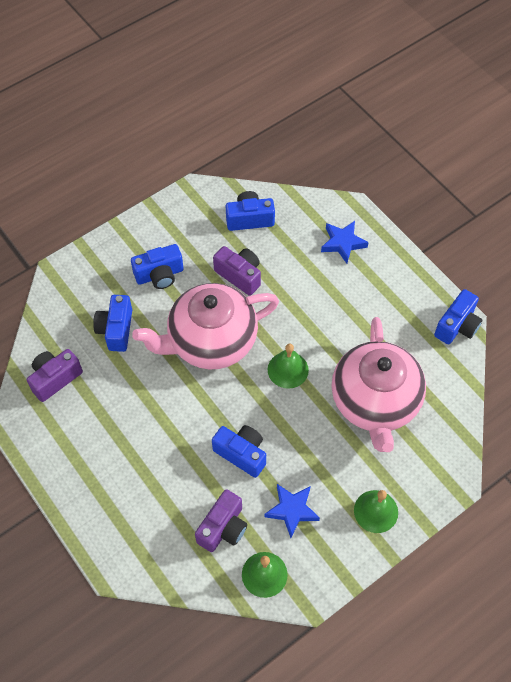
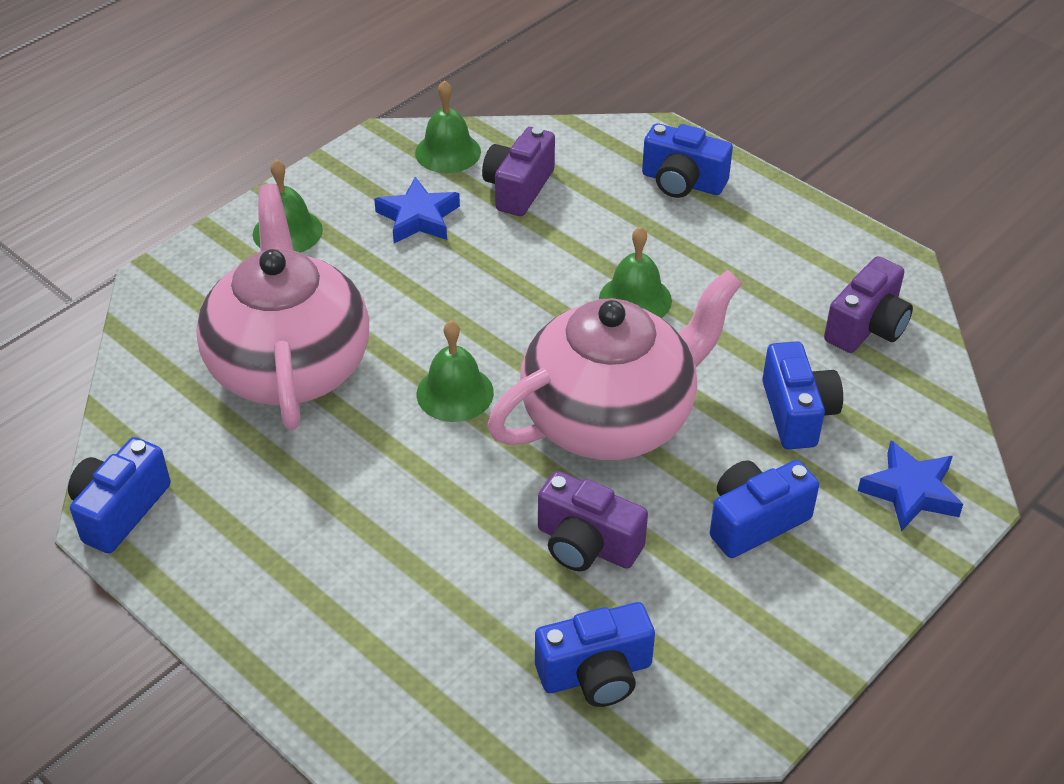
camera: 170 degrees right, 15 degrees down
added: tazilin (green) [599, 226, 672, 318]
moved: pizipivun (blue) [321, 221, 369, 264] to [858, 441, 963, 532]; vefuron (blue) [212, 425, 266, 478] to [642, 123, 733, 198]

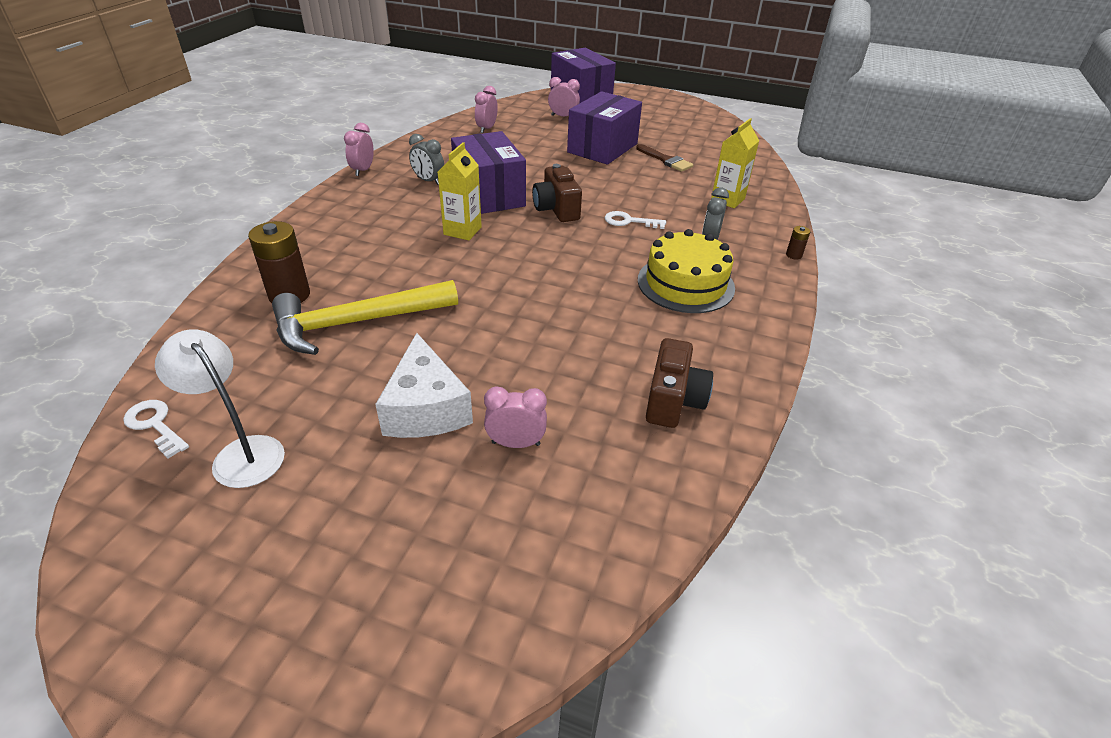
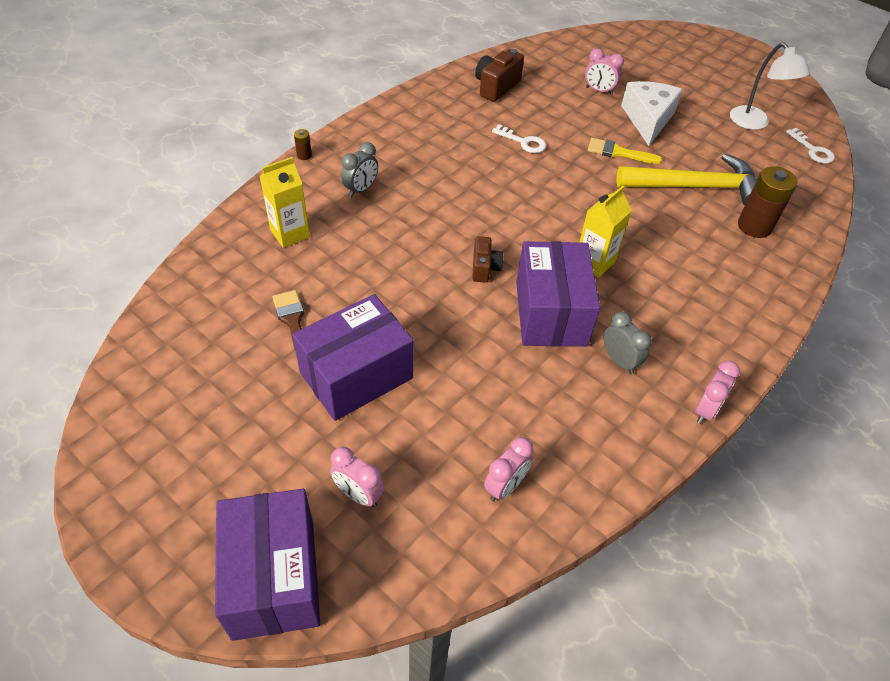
camera: 160 degrees left, 10 degrees up
removed: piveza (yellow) [638, 229, 735, 313]
added: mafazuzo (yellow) [588, 138, 662, 164]
moved: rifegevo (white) [605, 211, 666, 229] to [492, 124, 546, 153]
resized: vefuron (brown) [532, 164, 582, 222] = [472, 236, 504, 283] x0.66

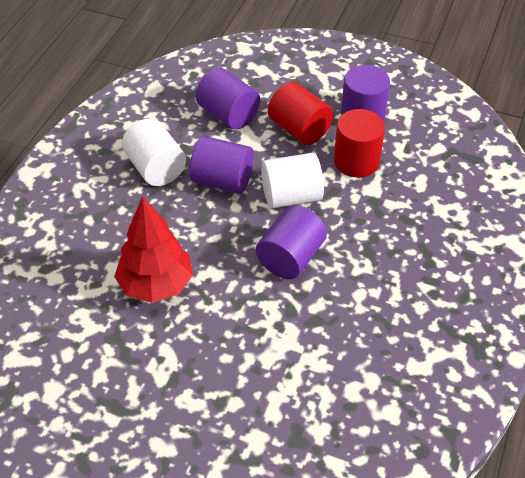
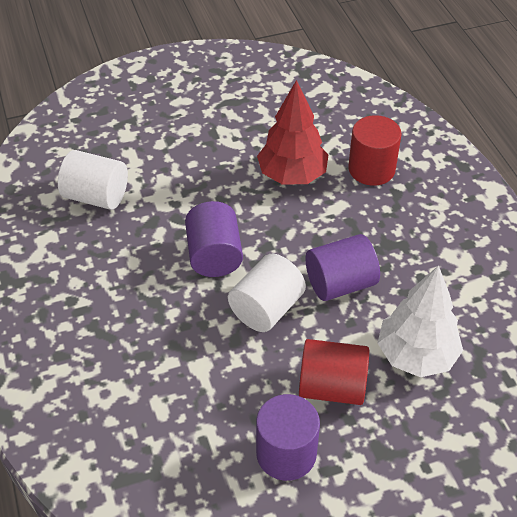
camera: 140 degrees right, 0 degrees up
moved: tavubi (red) [334, 109, 385, 177] to [348, 115, 402, 186]; tavubi (white) [122, 119, 186, 186] to [58, 150, 128, 210]
replaced: tavubi (purple) [196, 68, 260, 129] to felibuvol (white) [378, 265, 463, 377]

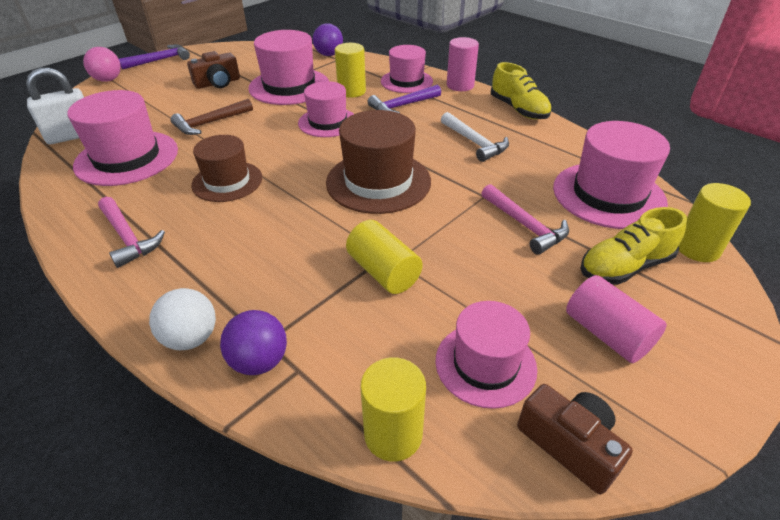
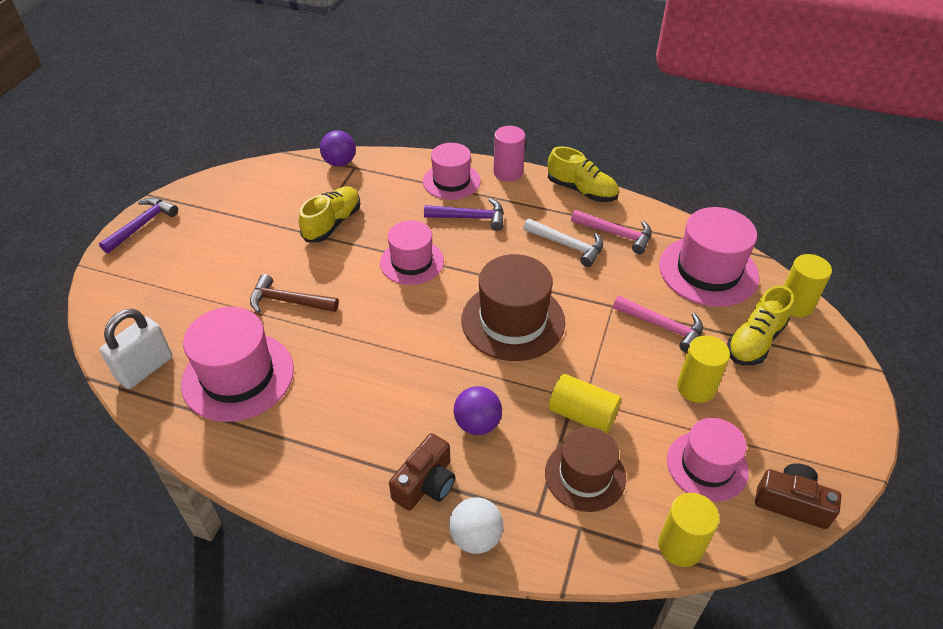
camera: 25 degrees left, 5 degrees up
removed: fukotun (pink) [83, 47, 121, 82]; tavubi (pink) [566, 275, 667, 363]
moved: tavubi (yellow) [335, 43, 366, 98] to [677, 335, 730, 403]; vefuron (brown) [187, 51, 240, 89] to [389, 433, 455, 511]; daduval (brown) [191, 135, 262, 202] to [545, 427, 626, 512]; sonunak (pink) [98, 197, 165, 268] to [571, 210, 652, 254]; fukotun (purple) [220, 310, 287, 375] to [454, 386, 502, 435]
replaced: daduval (pink) [248, 30, 329, 105] to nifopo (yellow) [299, 186, 360, 242]
turned: sonunak (purple) [368, 85, 441, 113] = [424, 198, 504, 231] 120 degrees counterclockwise; sonunak (brown) [170, 99, 253, 135] = [250, 274, 339, 313] 75 degrees clockwise

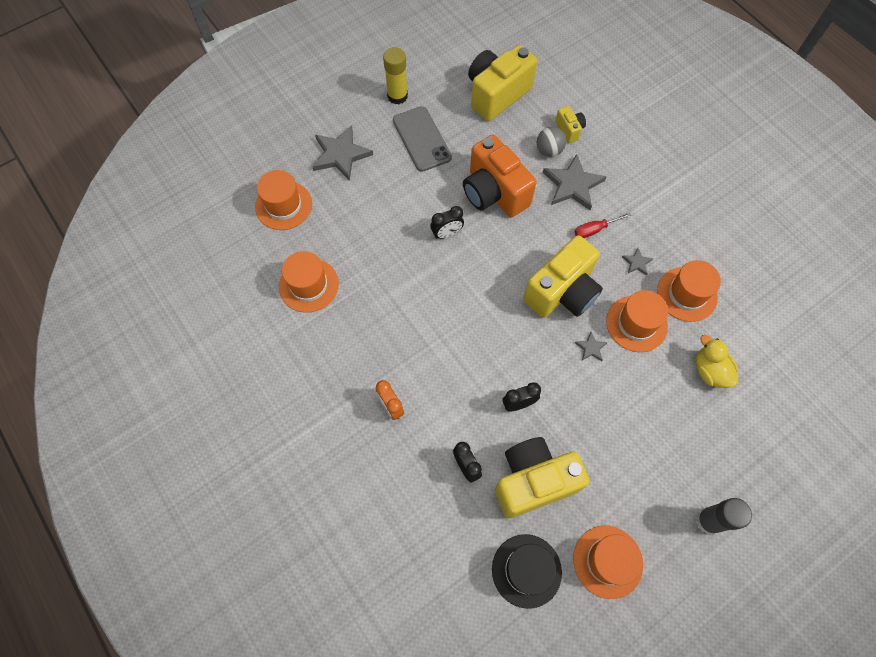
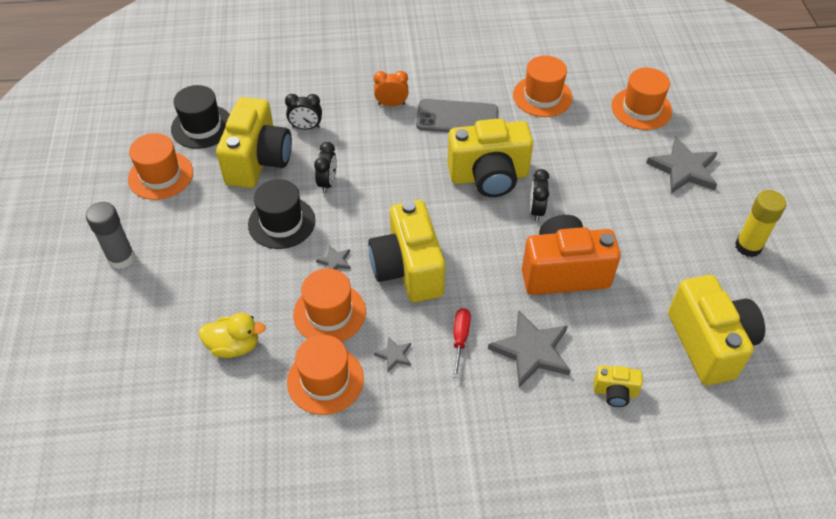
camera: 120 degrees right, 15 degrees down
removed: fukotun (grey) [537, 126, 566, 157]
added: vefuron (yellow) [447, 118, 533, 197]; daduval (black) [248, 179, 315, 249]
moved: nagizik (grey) [393, 106, 452, 172] to [416, 99, 498, 132]

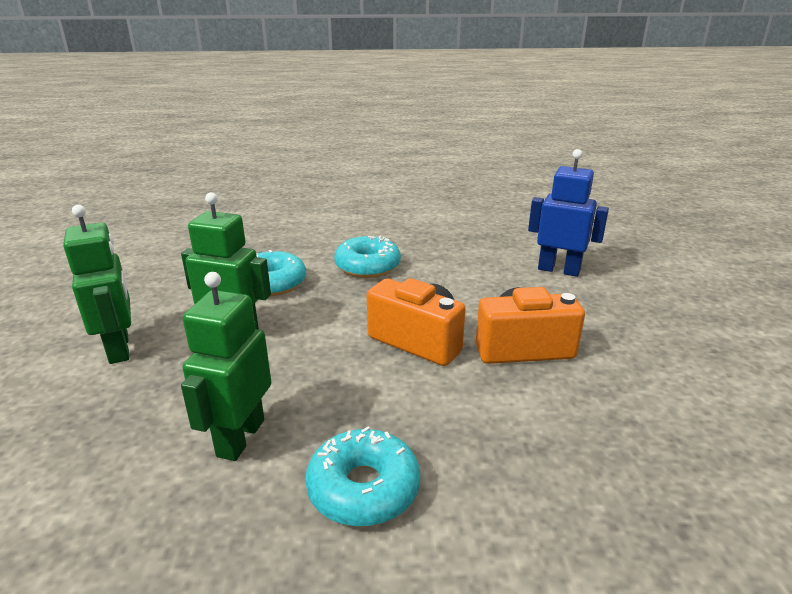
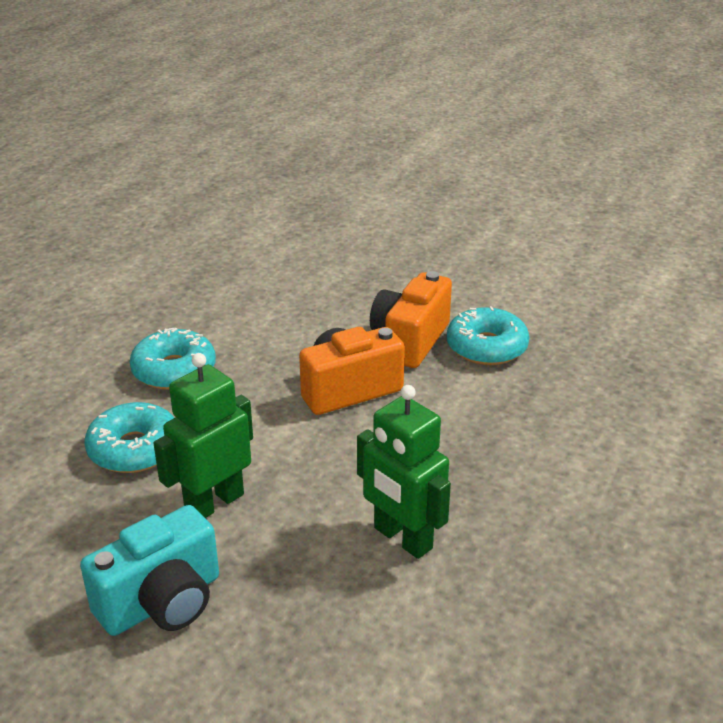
camera: 60 degrees left, 5 degrees up
removed: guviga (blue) [528, 149, 609, 277]
moved: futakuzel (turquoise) [305, 427, 420, 527] to [447, 306, 529, 365]
replaced: guviga (green) [63, 205, 131, 364] to vefuron (turquoise) [80, 505, 219, 636]

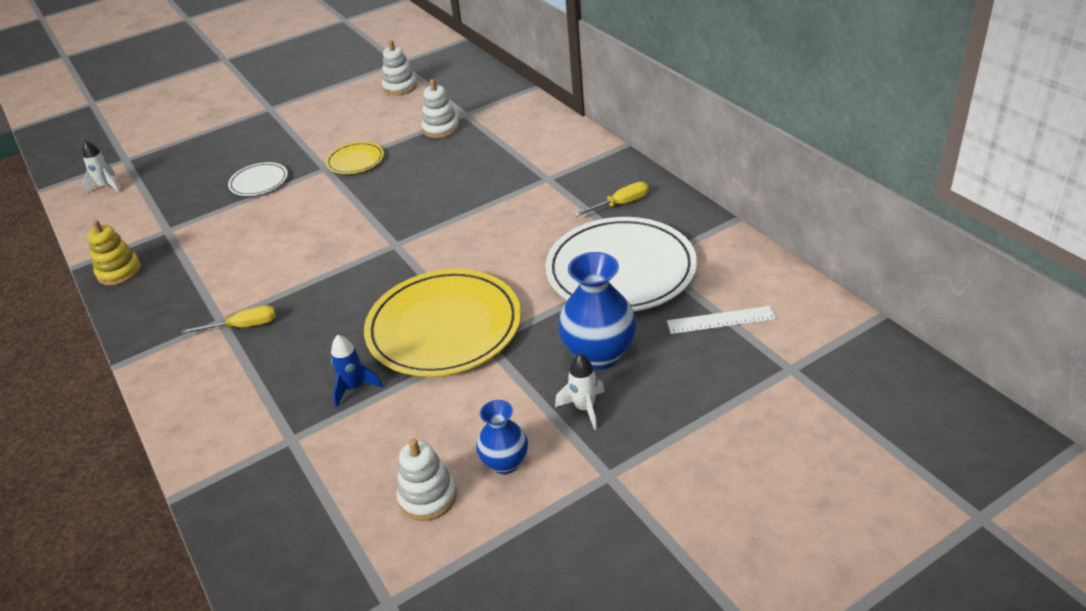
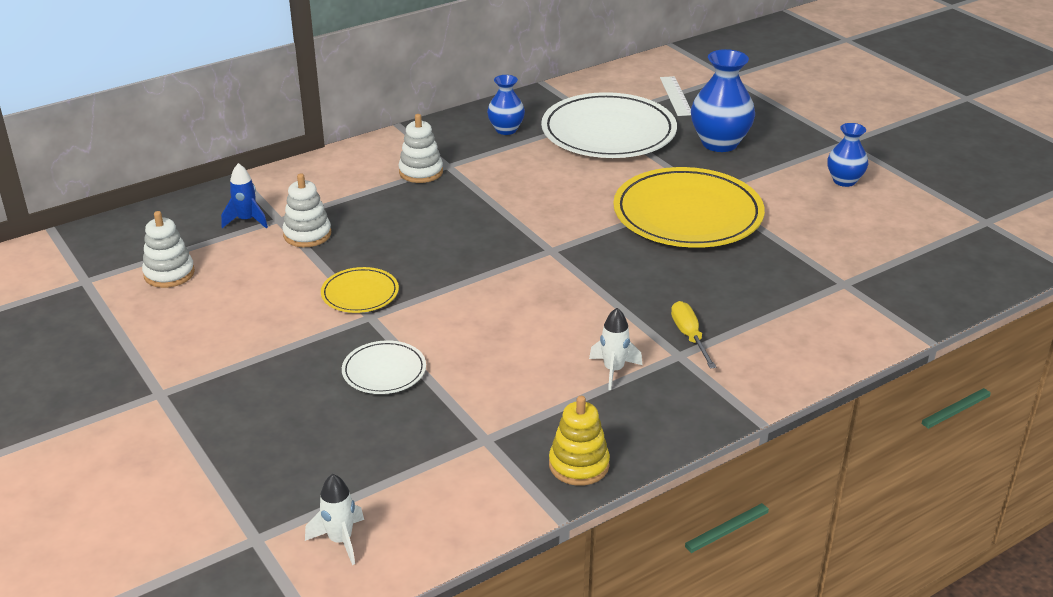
camera: 95 degrees left, 5 degrees down
moved: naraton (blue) [331, 335, 383, 407] to [221, 163, 268, 228]; naraton (white) [555, 354, 605, 430] to [589, 308, 642, 390]; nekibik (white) [397, 439, 457, 521] to [398, 114, 443, 183]
replaced: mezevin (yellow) [574, 182, 649, 217] to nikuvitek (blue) [487, 75, 525, 135]

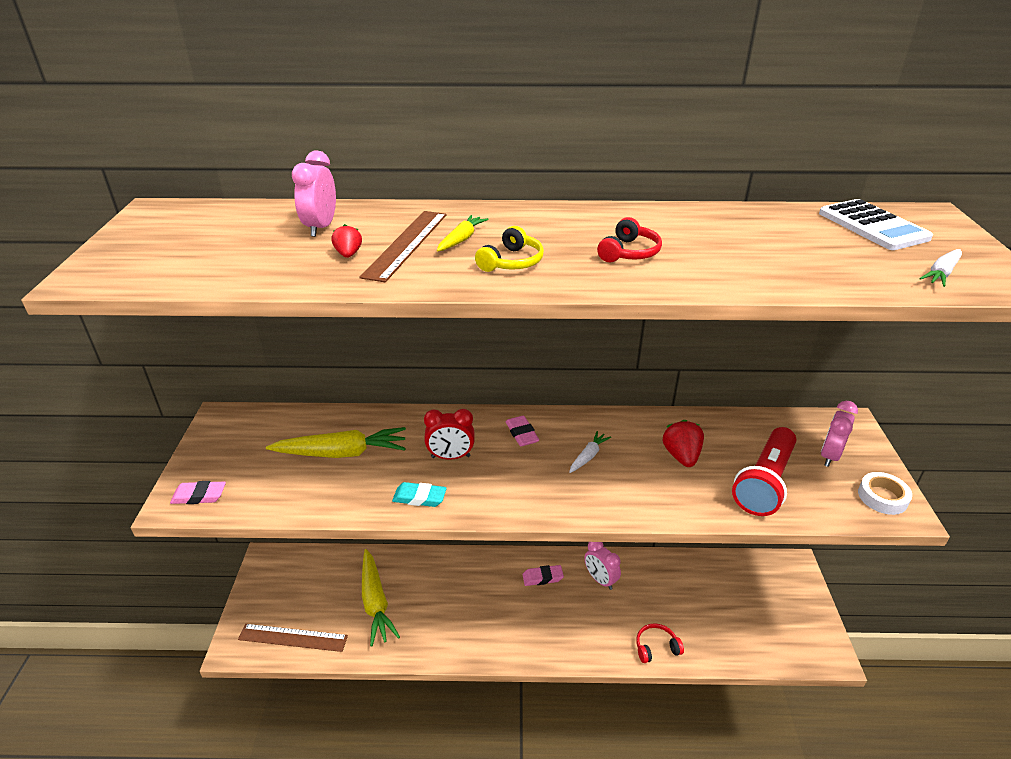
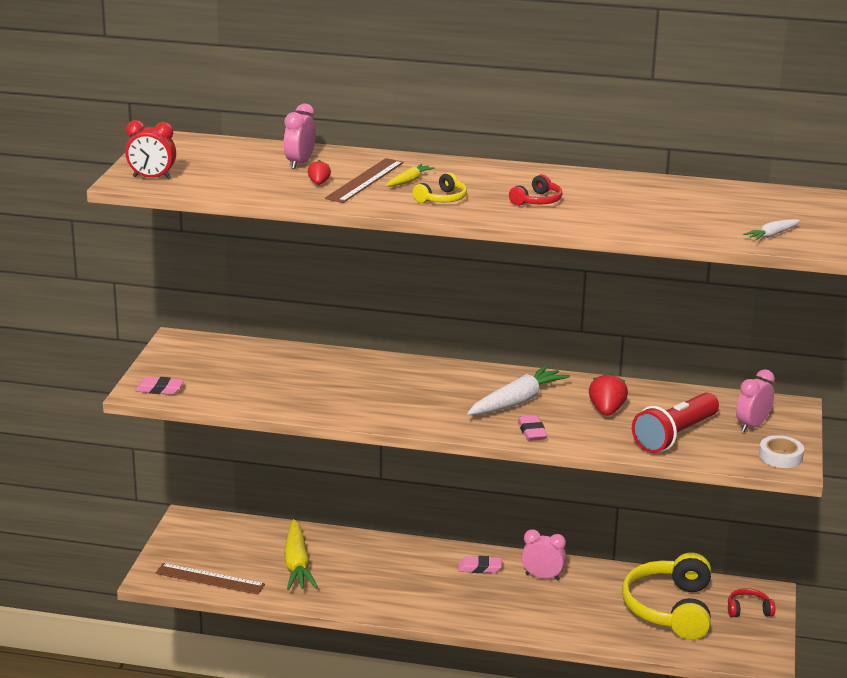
camera: 10 degrees right, 10 degrees down
removed: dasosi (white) [819, 199, 933, 250]; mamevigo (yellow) [266, 427, 406, 458]; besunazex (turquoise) [392, 482, 447, 507]
added: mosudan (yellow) [622, 552, 711, 640]
moved: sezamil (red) [424, 409, 475, 460] to [125, 120, 176, 180]; besunazex (pink) [506, 416, 539, 446] to [518, 415, 547, 441]; mosudan (red) [636, 623, 684, 663] to [728, 588, 775, 617]
turned: sezamil (pink) [584, 542, 621, 590] = [521, 529, 566, 581] 135 degrees clockwise
resized: mamevigo (white) [569, 431, 611, 473] = [467, 365, 570, 415] x2.01

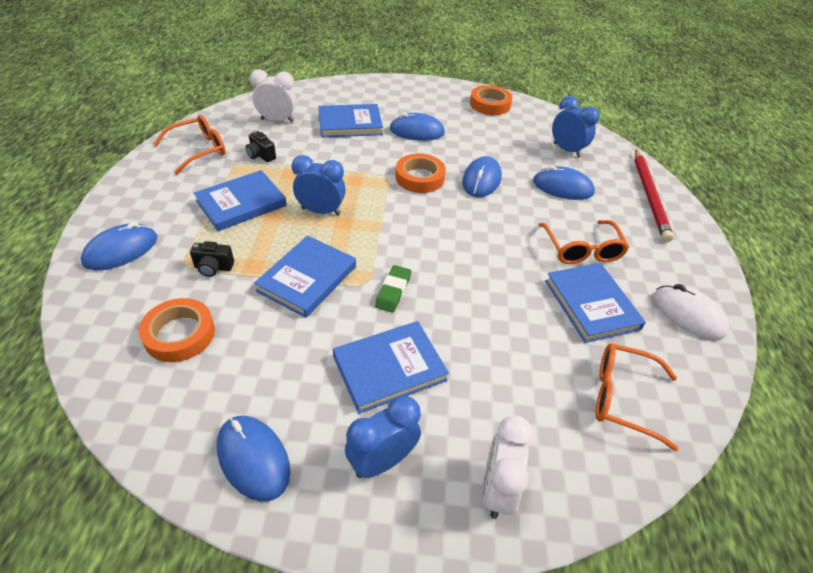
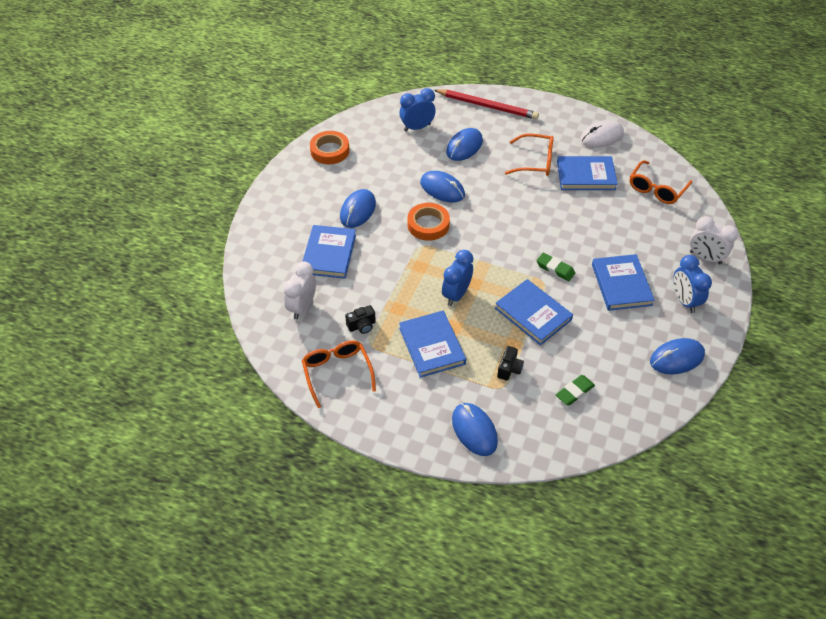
camera: 70 degrees left, 5 degrees up
replaced: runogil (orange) [139, 298, 215, 362] to besunazex (green) [555, 375, 595, 406]

